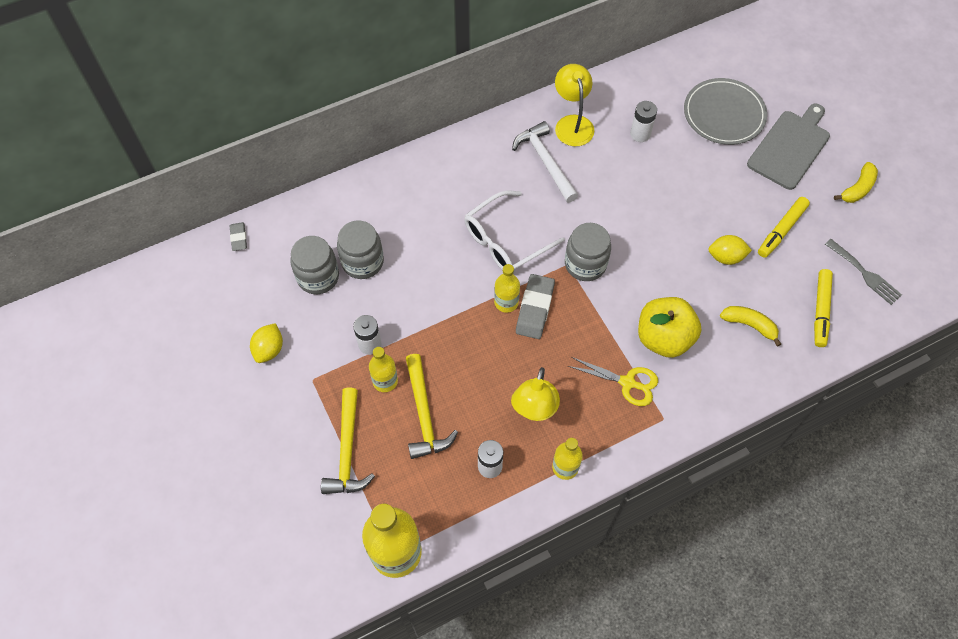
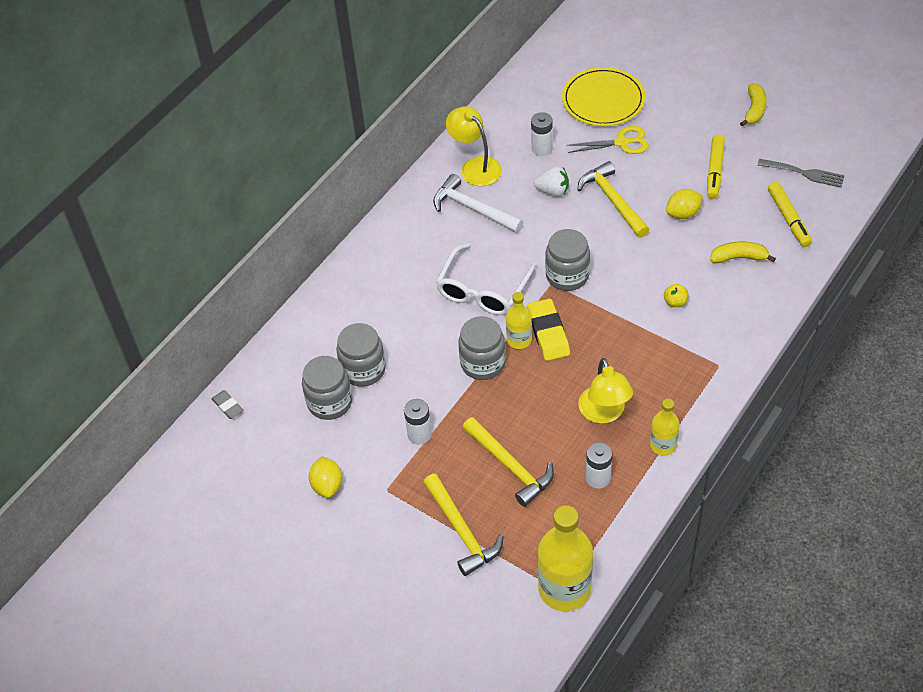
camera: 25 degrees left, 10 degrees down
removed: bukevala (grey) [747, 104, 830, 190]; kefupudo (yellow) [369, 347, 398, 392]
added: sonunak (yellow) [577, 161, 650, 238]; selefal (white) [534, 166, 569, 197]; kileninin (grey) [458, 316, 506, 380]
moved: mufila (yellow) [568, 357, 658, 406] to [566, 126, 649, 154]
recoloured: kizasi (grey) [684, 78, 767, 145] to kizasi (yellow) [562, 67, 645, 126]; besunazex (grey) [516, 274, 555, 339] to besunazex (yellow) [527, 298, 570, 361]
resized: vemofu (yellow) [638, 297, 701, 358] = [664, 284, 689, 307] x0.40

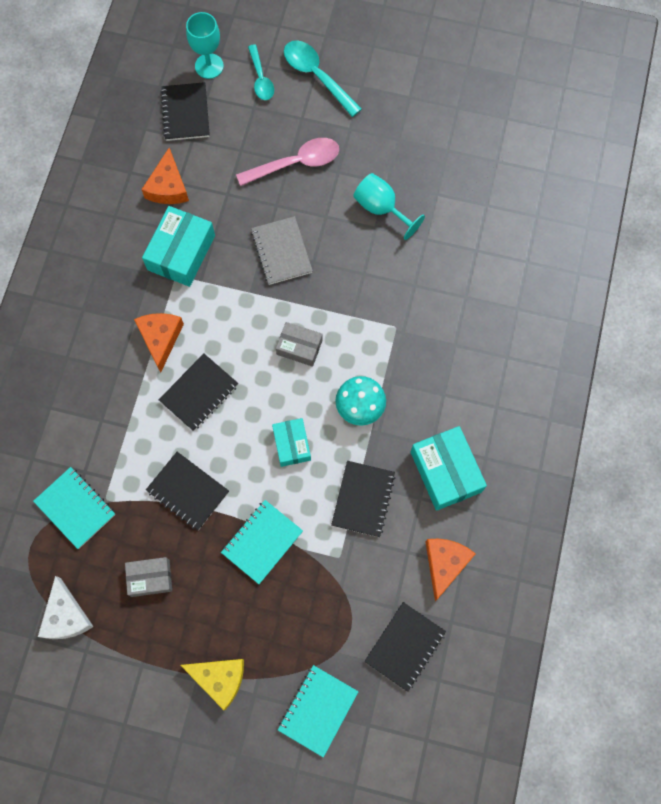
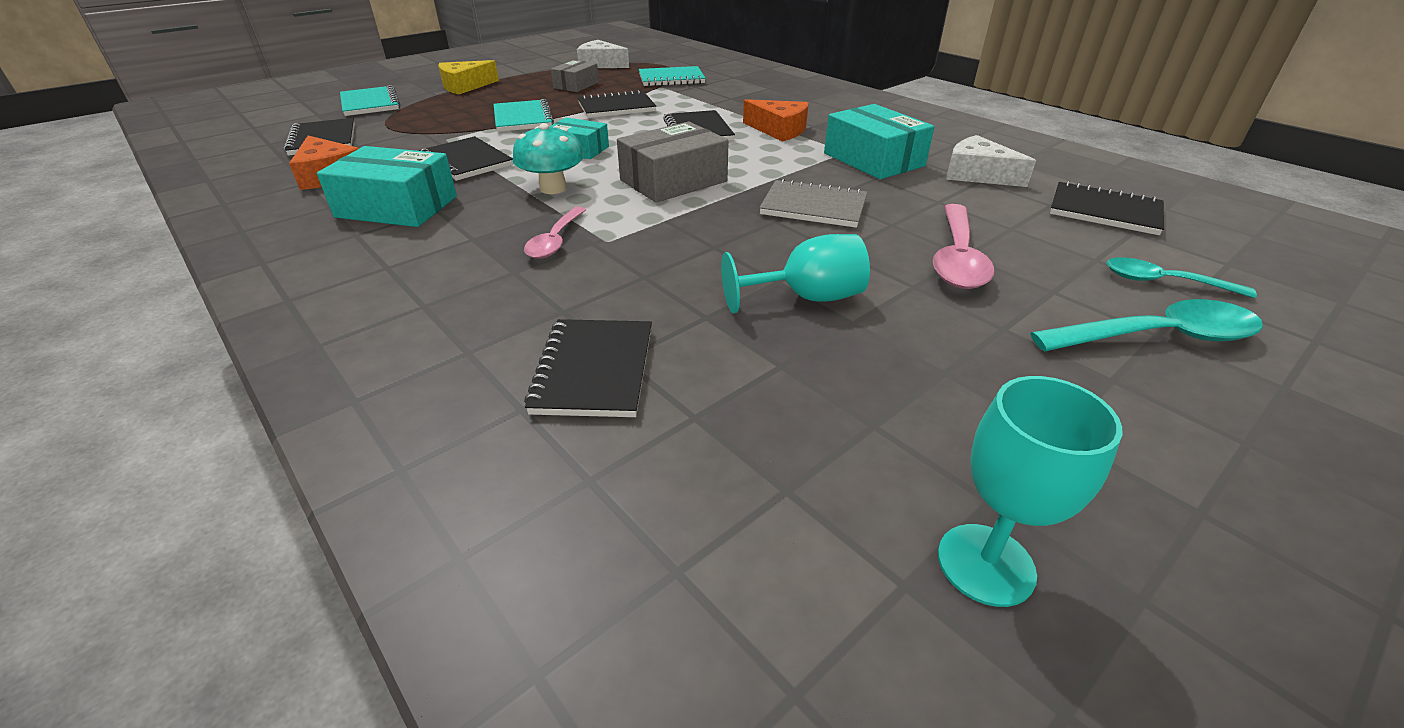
camera: 125 degrees right, 35 degrees down
added: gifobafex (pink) [524, 207, 586, 259]; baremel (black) [524, 319, 652, 417]
moved: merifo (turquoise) [186, 12, 224, 79] to [938, 376, 1122, 607]
recoloured: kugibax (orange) [141, 148, 189, 204] to kugibax (white) [946, 135, 1036, 187]
resized: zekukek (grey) [276, 322, 323, 367] = [617, 121, 729, 203] x1.62

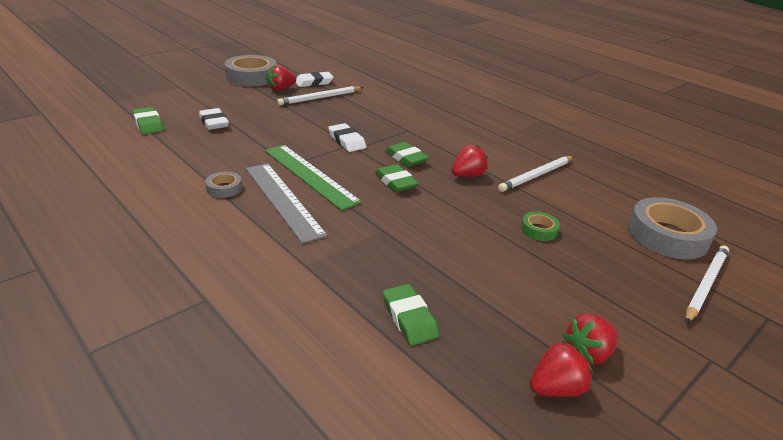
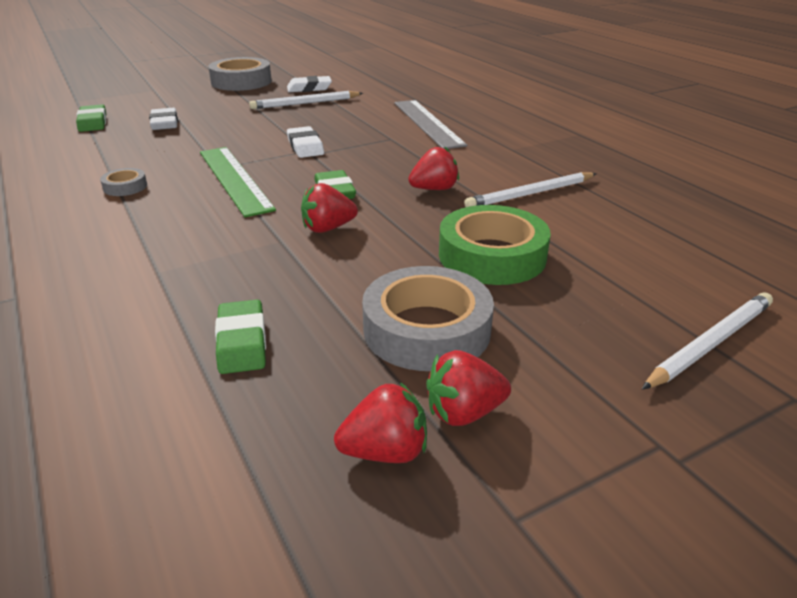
camera: 15 degrees right, 0 degrees up
removed: besunazex (green) [385, 142, 429, 167]
moved: selefal (red) [266, 65, 296, 91] to [301, 183, 358, 233]; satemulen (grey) [246, 163, 328, 244] to [394, 100, 467, 149]; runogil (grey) [628, 197, 717, 259] to [362, 266, 494, 371]
resized: runogil (green) [521, 212, 560, 241] = [439, 205, 551, 285] x2.12

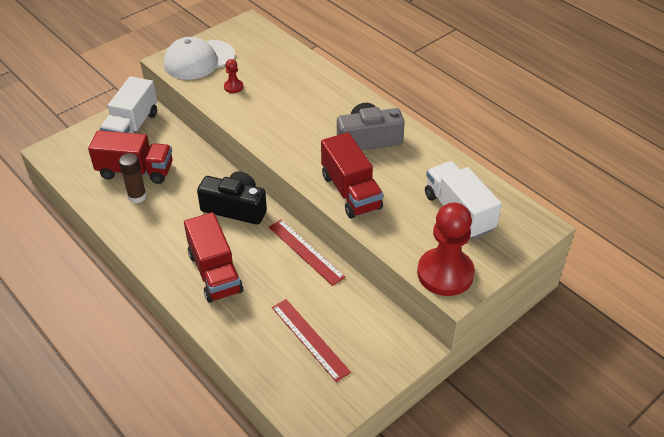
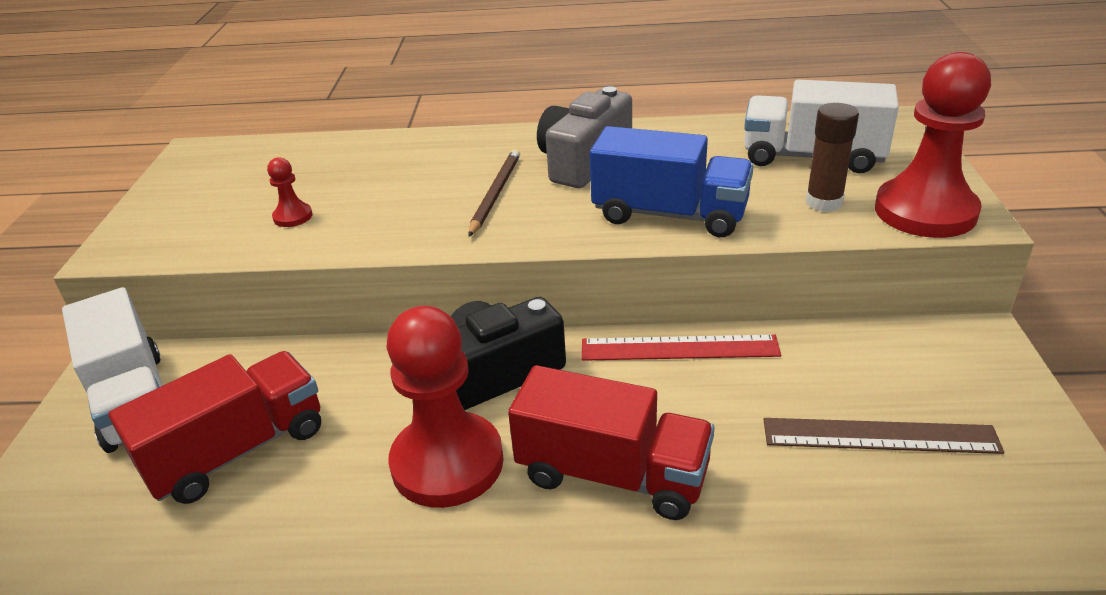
camera: 45 degrees left, 10 degrees down
removed: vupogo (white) [164, 37, 235, 80]
added: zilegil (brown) [468, 149, 520, 237]; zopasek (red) [387, 306, 504, 508]
moved: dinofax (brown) [119, 153, 147, 203] to [806, 103, 859, 212]
recoloured: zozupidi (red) [321, 132, 383, 218] to zozupidi (blue) [590, 126, 754, 237]; satemulen (red) [272, 299, 351, 382] to satemulen (brown) [763, 418, 1004, 454]

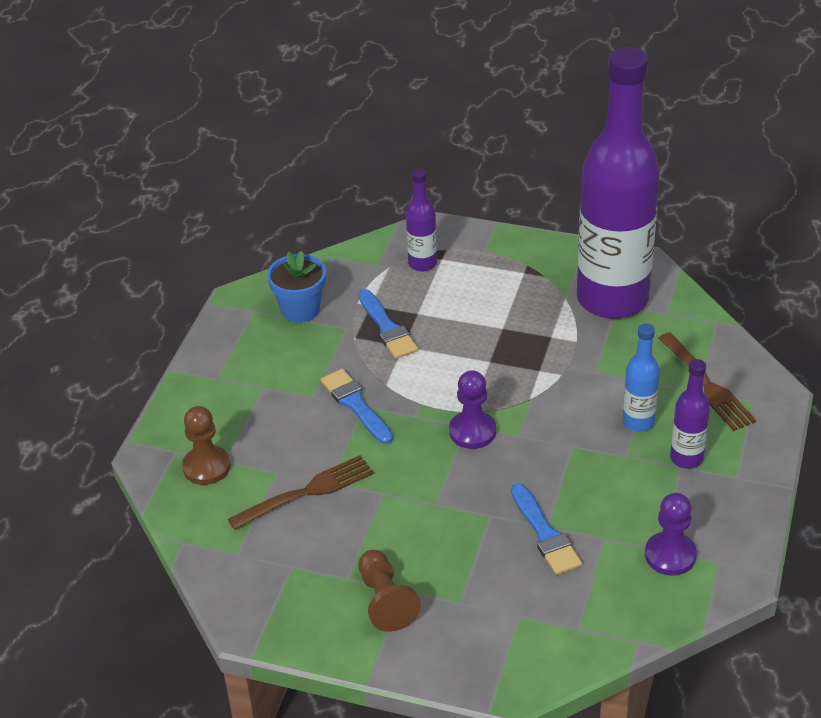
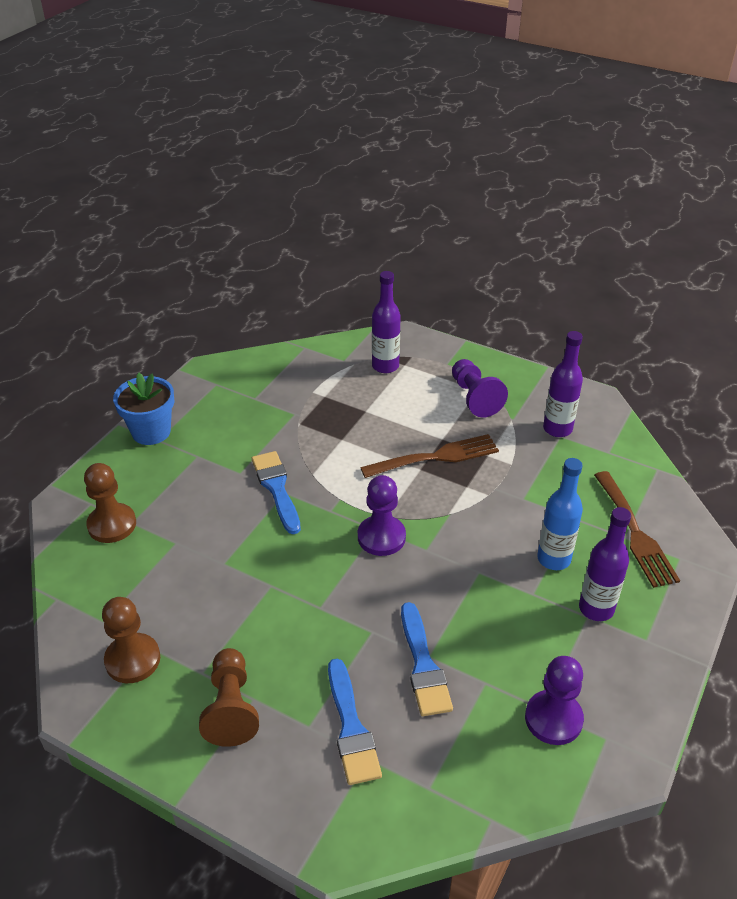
camera: 10 degrees right, 0 degrees up
added: zopasek (purple) [452, 359, 508, 417]; zopasek (brown) [102, 597, 160, 683]
moved: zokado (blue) [267, 250, 326, 323] to [113, 373, 174, 445]; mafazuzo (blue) [358, 289, 418, 359] to [328, 659, 382, 785]; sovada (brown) [228, 455, 374, 530] to [360, 434, 499, 478]
resized: kefupudo (purple) [577, 47, 660, 319] = [543, 331, 583, 437] x0.41

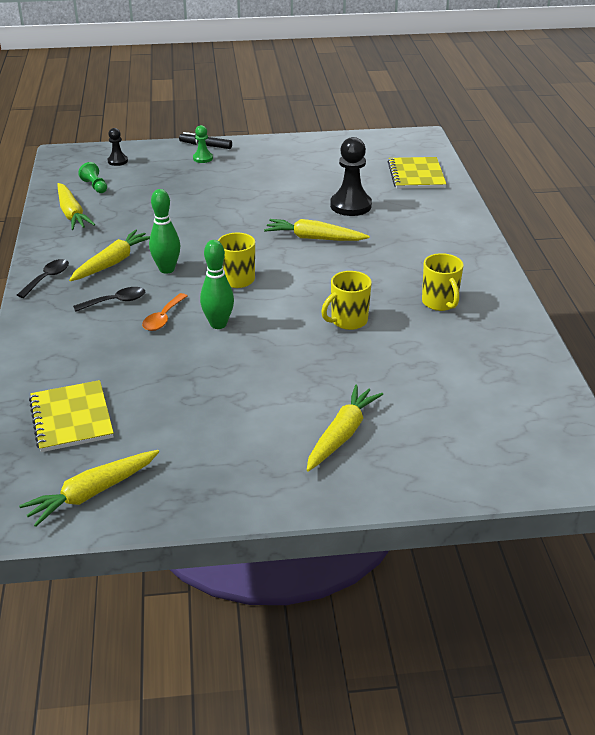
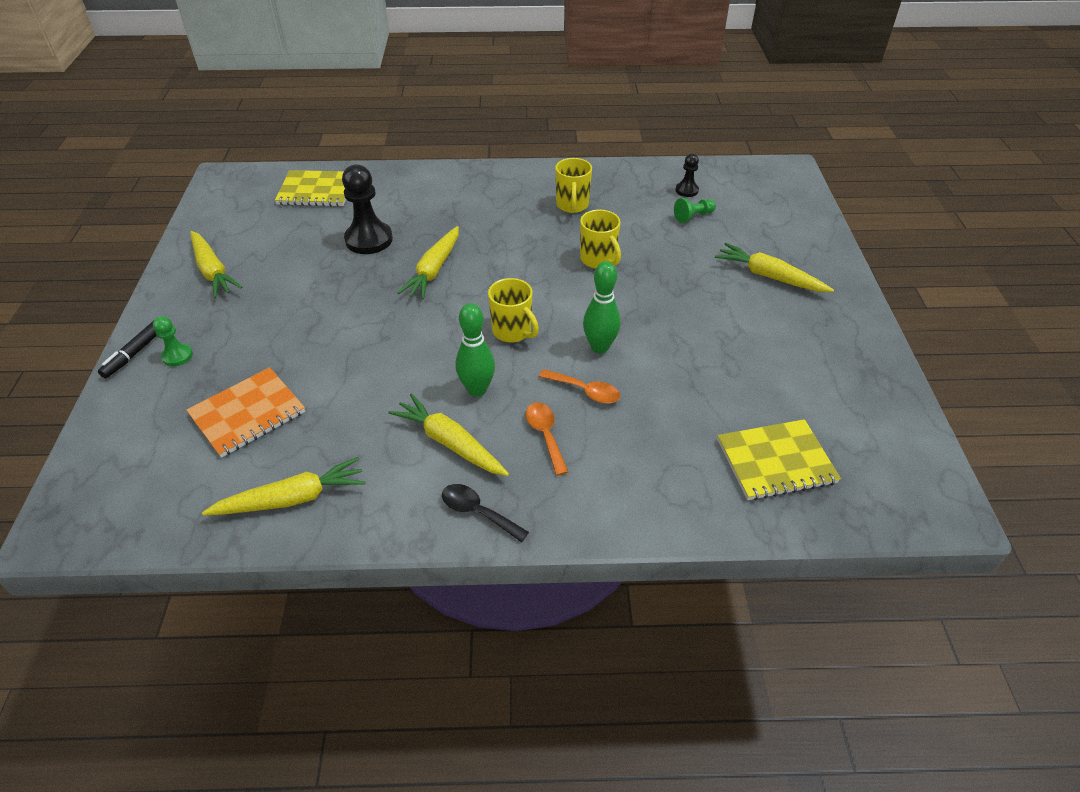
camera: 85 degrees left, 10 degrees up
added: baremel (orange) [186, 367, 305, 458]
moved: zopasek (black) [107, 128, 128, 166] to [676, 154, 699, 197]; zopasek (green) [78, 162, 107, 193] to [674, 198, 716, 223]; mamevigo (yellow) [19, 450, 159, 527] to [190, 231, 242, 298]
recoloured: gifobafex (black) [73, 287, 145, 312] to gifobafex (orange) [526, 402, 568, 476]
turned: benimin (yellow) [422, 253, 464, 311] = [555, 158, 592, 213] 105 degrees clockwise

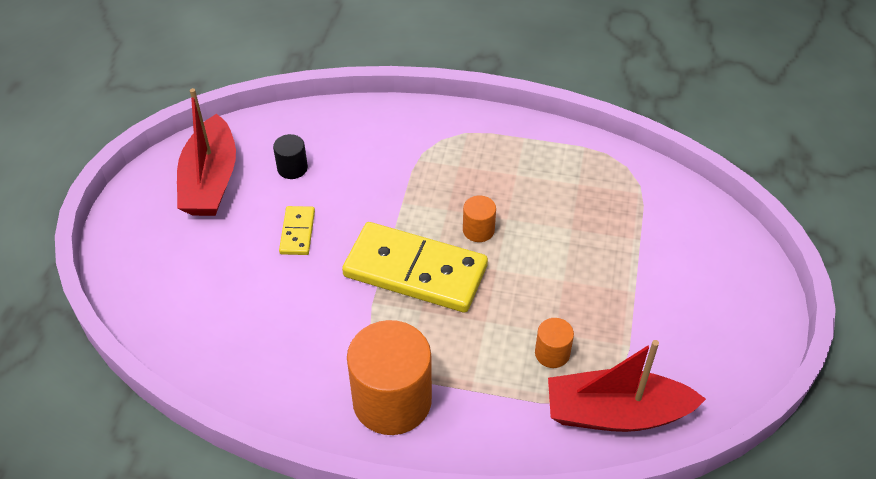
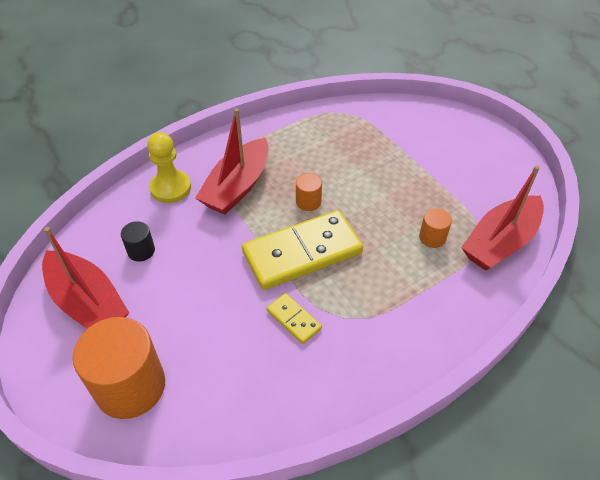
camera: 45 degrees left, 0 degrees up
added: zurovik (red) [195, 108, 269, 215]; zopasek (yellow) [147, 132, 191, 203]
moved: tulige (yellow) [279, 206, 315, 255] to [267, 293, 322, 344]; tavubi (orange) [347, 320, 432, 435] to [73, 317, 165, 419]

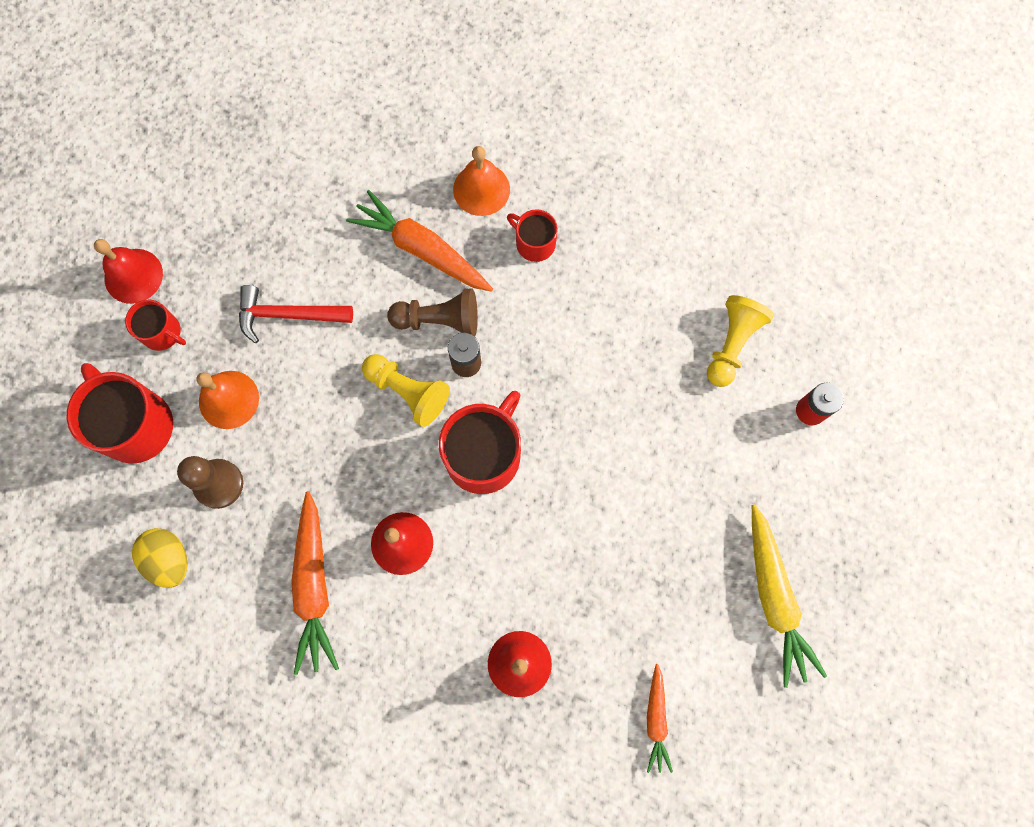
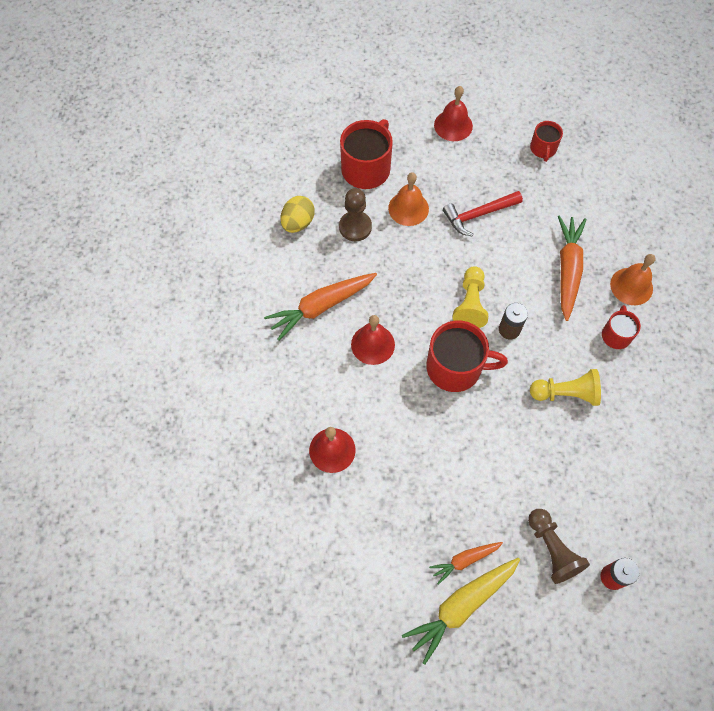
camera: 65 degrees right, 10 degrees down
moved: zopasek (brown) [387, 288, 478, 337] to [528, 509, 590, 584]; zopasek (yellow) [707, 295, 774, 387] to [530, 369, 601, 406]; benimin (red) [125, 300, 186, 351] to [530, 121, 563, 162]; mamevigo (orange) [647, 664, 673, 773] to [429, 542, 503, 585]
turned: sonunak (red) [239, 285, 353, 343] = [443, 191, 523, 237] 90 degrees counterclockwise

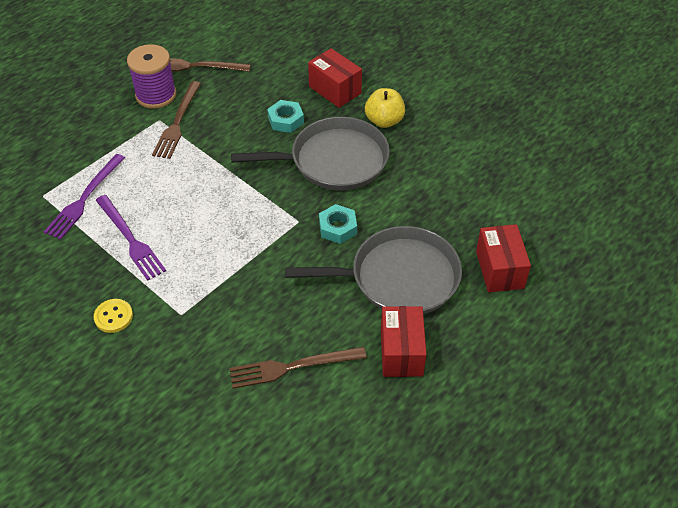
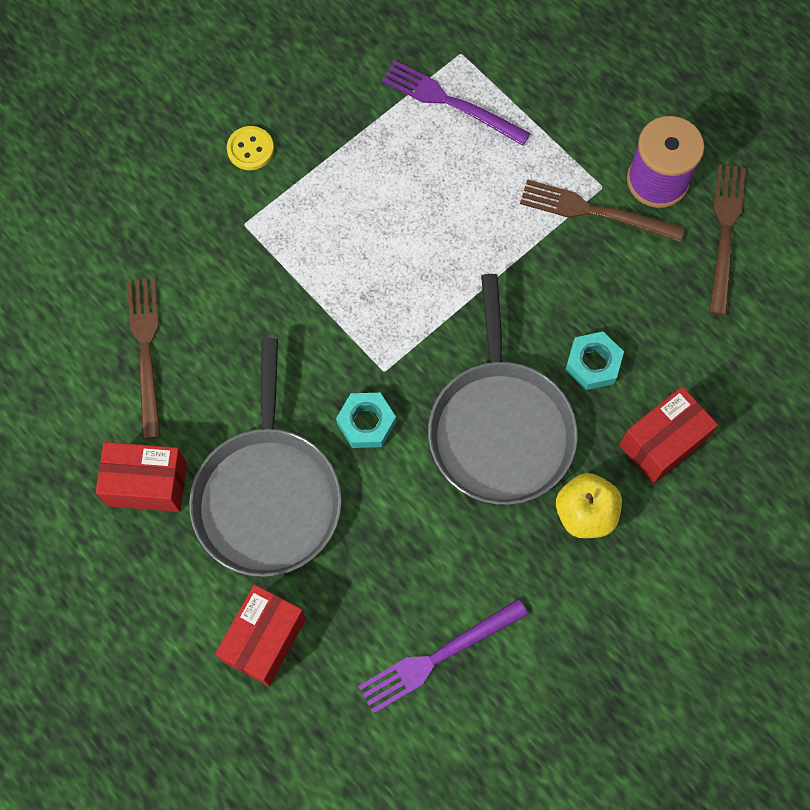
camera: 95 degrees right, 20 degrees up
moved: sovada (purple) [96, 195, 166, 281] to [358, 599, 528, 714]
turned: zekukek (red) [476, 224, 531, 293] = [215, 584, 306, 686] 60 degrees counterclockwise

